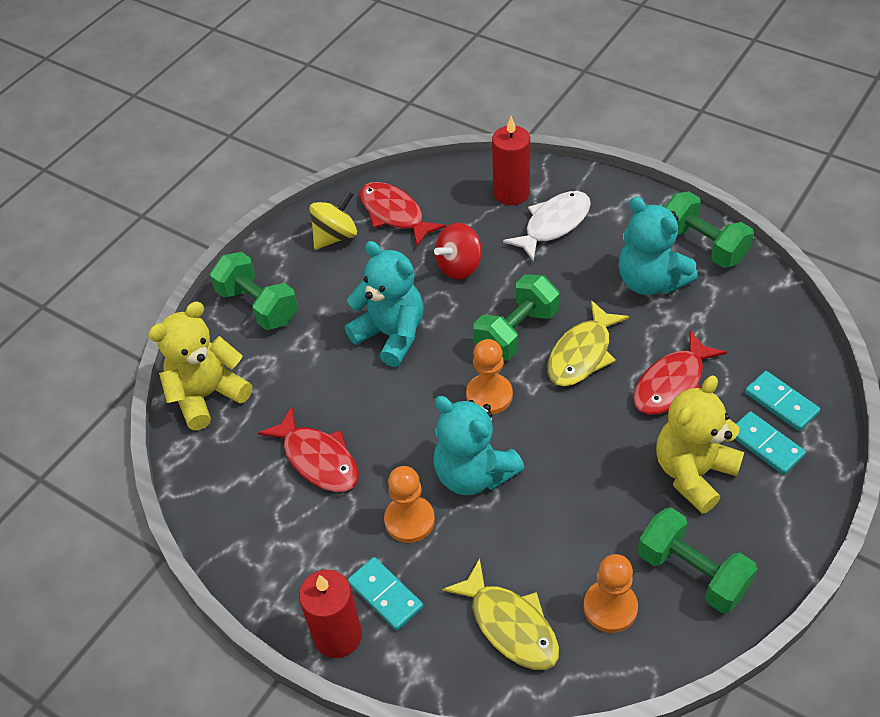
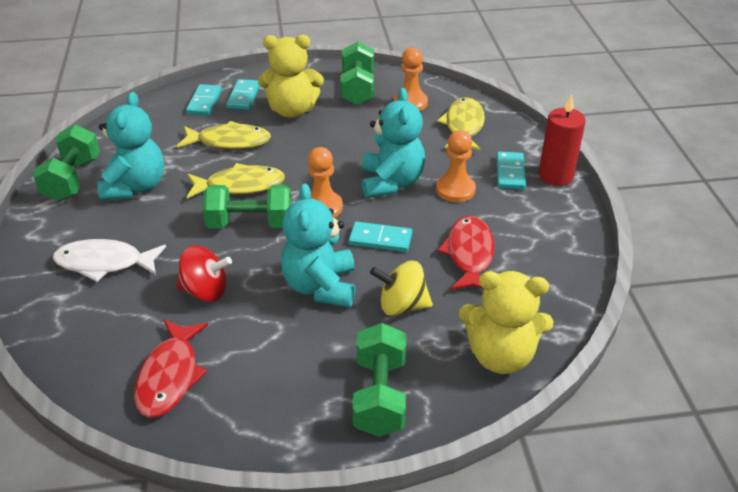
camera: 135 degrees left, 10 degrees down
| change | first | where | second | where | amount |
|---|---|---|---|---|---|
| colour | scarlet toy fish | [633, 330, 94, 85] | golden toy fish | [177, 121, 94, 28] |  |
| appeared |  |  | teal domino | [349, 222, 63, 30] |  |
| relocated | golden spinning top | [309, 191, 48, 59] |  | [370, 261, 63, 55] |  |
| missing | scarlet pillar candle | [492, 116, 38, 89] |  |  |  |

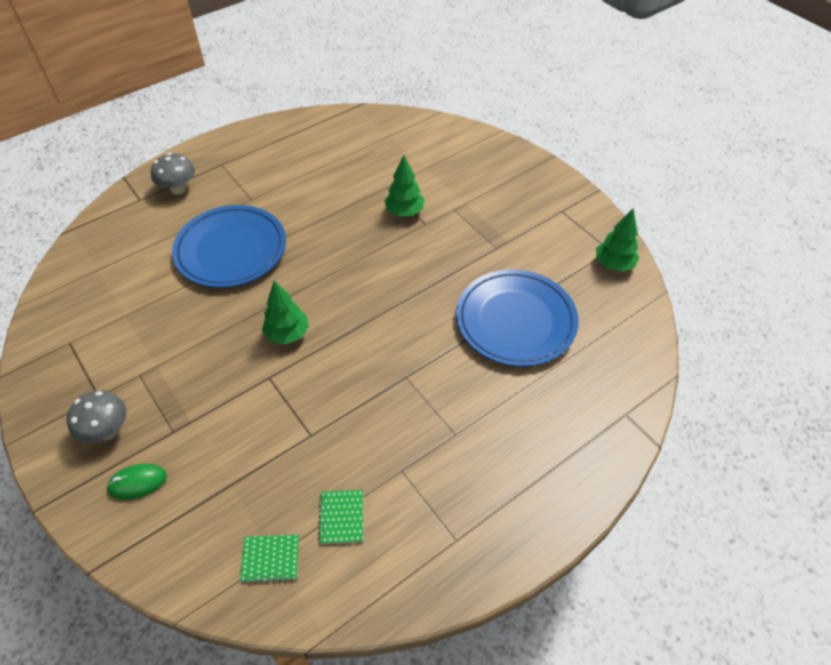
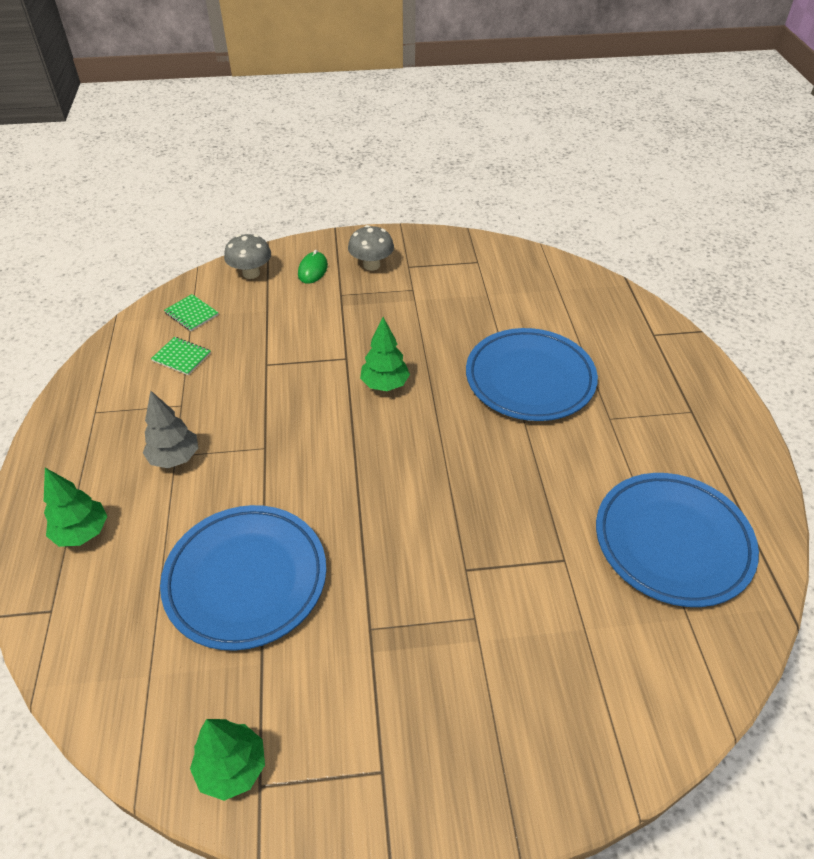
camera: 120 degrees right, 5 degrees down
| change | first | where | second | where | amount |
|---|---|---|---|---|---|
| relocated | leaf-green tree | [384, 155, 41, 61] |  | [44, 468, 63, 79] |  |
| appeared |  |  | gray tree | [143, 391, 55, 77] |  |
| spun | leaf-green exercise book | [240, 534, 59, 49] |  | [164, 294, 55, 37] | 75 degrees counterclockwise |
| relocated | gray mushroom | [151, 153, 44, 42] |  | [224, 234, 47, 45] |  |
| appeared |  |  | blue dinner plate | [596, 473, 163, 134] |  |

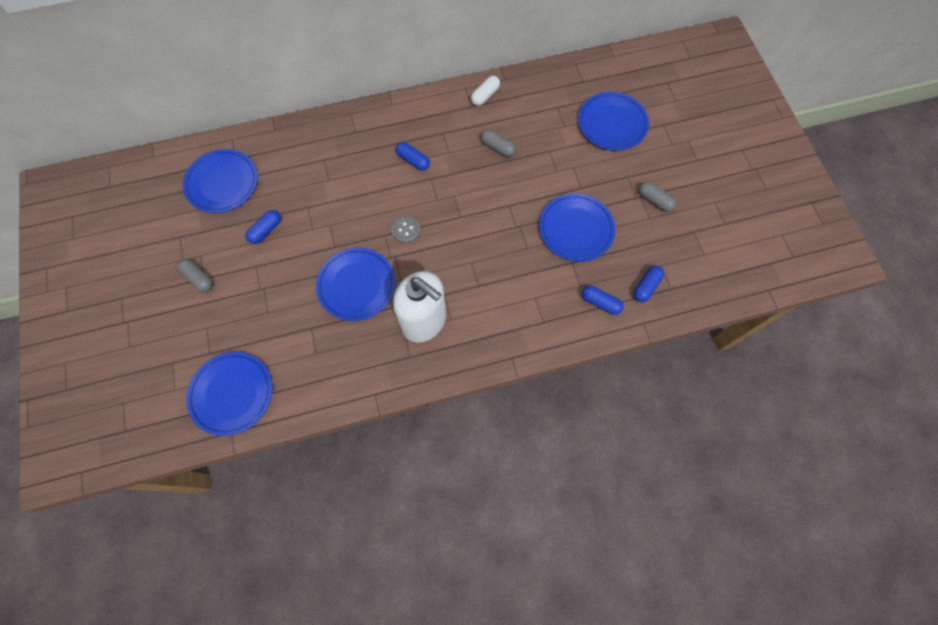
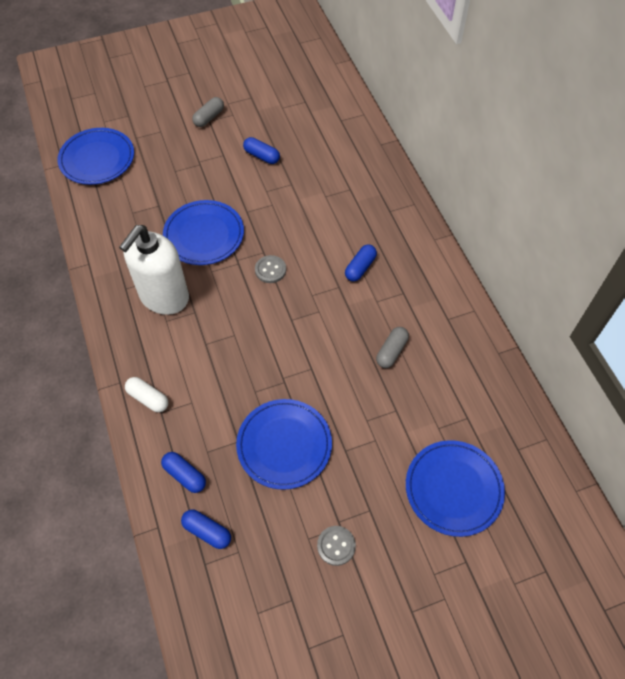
camera: 85 degrees right, 10 degrees down
| change | first | where | second | where | amount |
|---|---|---|---|---|---|
| relocated | white capsule | [471, 76, 29, 30] |  | [125, 377, 43, 35] |  |
| spun | blue capsule | [582, 286, 42, 29] |  | [161, 452, 45, 41] | 75 degrees counterclockwise |
| exchanged | gray capsule | [639, 182, 37, 30] | gray sewing button | [317, 526, 39, 40] |  |
| missing | blue dinner plate | [183, 149, 75, 64] |  |  |  |

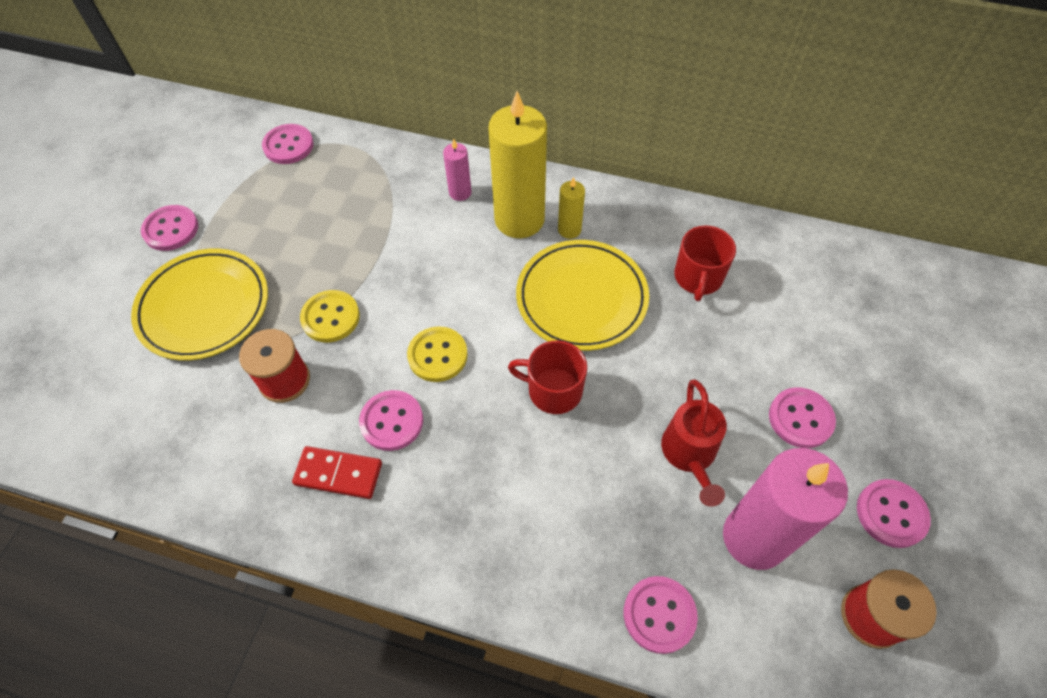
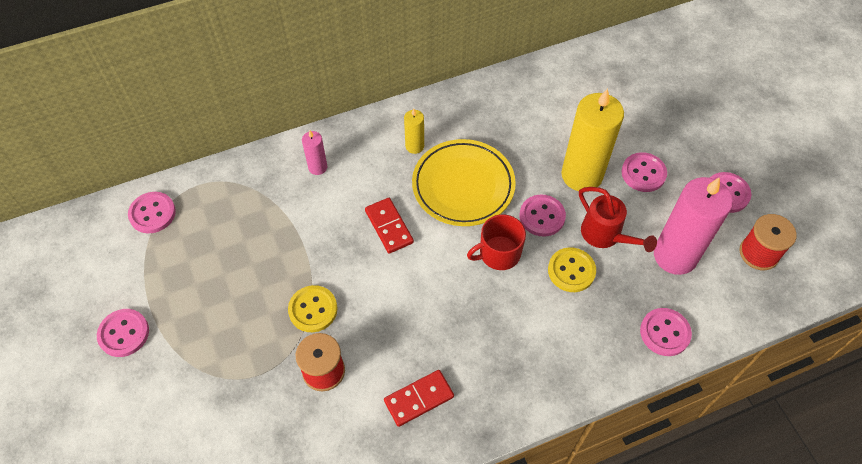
camera: 40 degrees left, 0 degrees up
| change | first | where | second | where | amount |
|---|---|---|---|---|---|
| appeared |  |  | scarlet domino | [365, 198, 49, 56] |  |
| relocated | rosy sewing button | [359, 390, 64, 61] |  | [520, 195, 46, 41] |  |
| relocated | golden sewing button | [407, 326, 61, 56] |  | [548, 247, 48, 45] |  |
| relocated | golden pillar candle | [488, 91, 59, 147] |  | [561, 88, 63, 104] |  |
| missing | golden dinner plate | [131, 249, 137, 112] |  |  |  |
| missing | scarlet mug | [674, 225, 62, 76] |  |  |  |

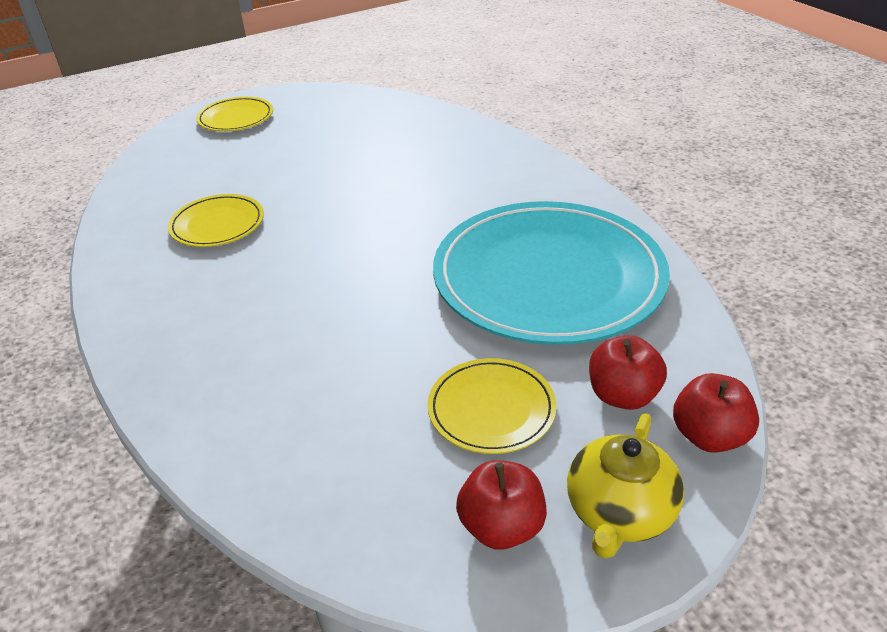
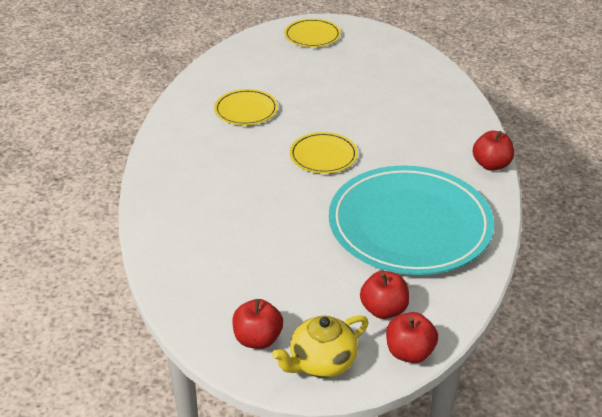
camera: 30 degrees right, 0 degrees up
| change | first | where | second | where | amount |
|---|---|---|---|---|---|
| relocated | golden dinner plate | [427, 358, 130, 96] |  | [290, 132, 68, 42] |  |
| appeared |  |  | scarlet apple | [473, 131, 41, 40] |  |

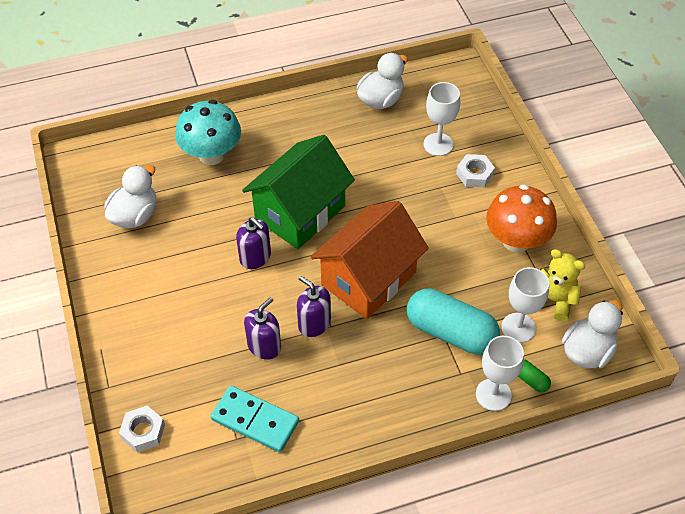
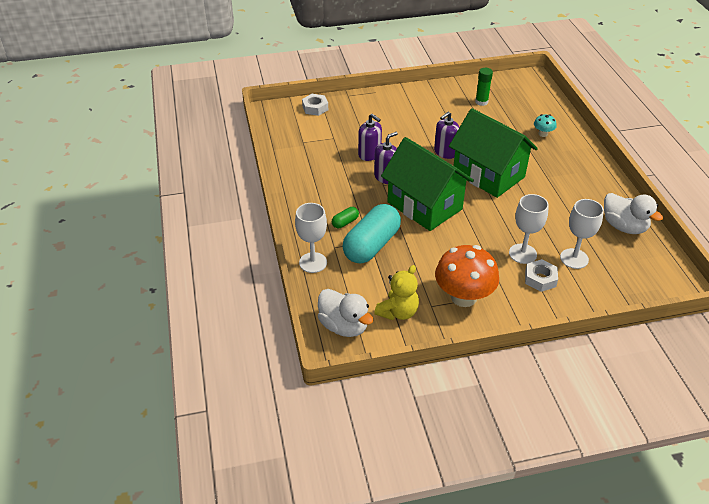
camera: 95 degrees right, 10 degrees down
| change | first | where | second | where | amount |
|---|---|---|---|---|---|
| relocated | leaf-green capsule | [518, 359, 33, 33] |  | [332, 207, 27, 21] |  |
| colour | bright orange house | [311, 201, 118, 118] | leaf-green house | [381, 137, 93, 94] |  |
| exchanged | white rubber duck | [104, 165, 52, 64] | leaf-green stick of glue | [475, 68, 18, 38] |  |
| relocated | white wine glass | [501, 267, 48, 76] |  | [509, 194, 40, 70] |  |
| size | teal mushroom | [175, 100, 66, 65] |  | [534, 114, 23, 23] | x0.45 |
| missing | teal domino | [211, 386, 88, 66] |  |  |  |

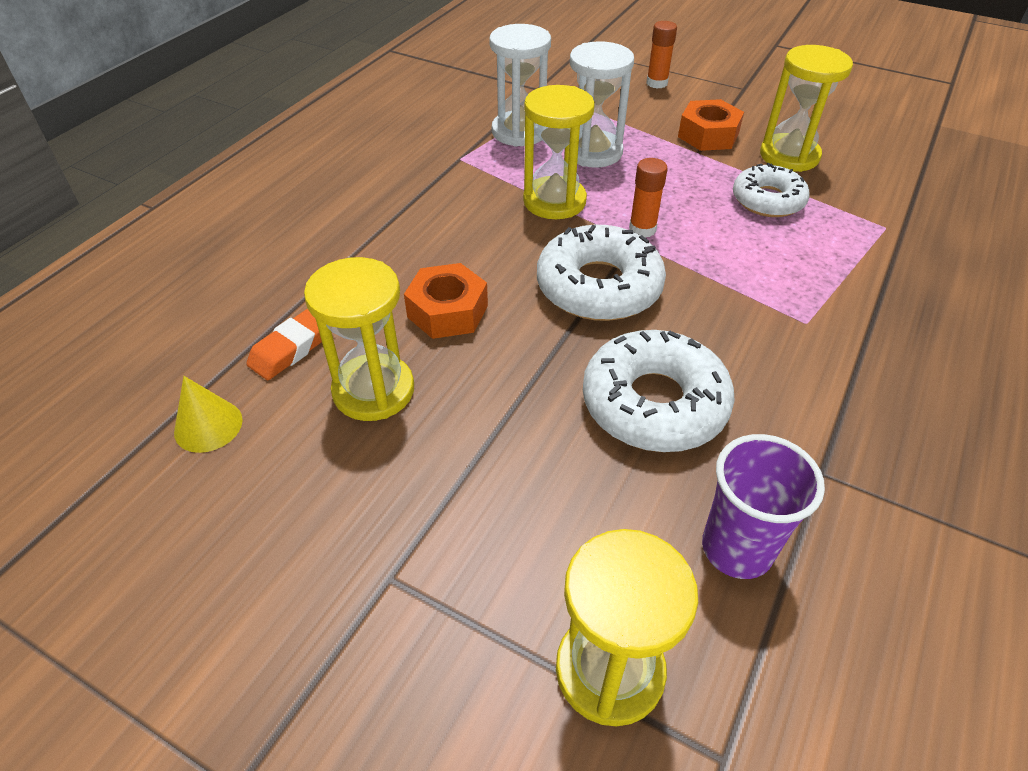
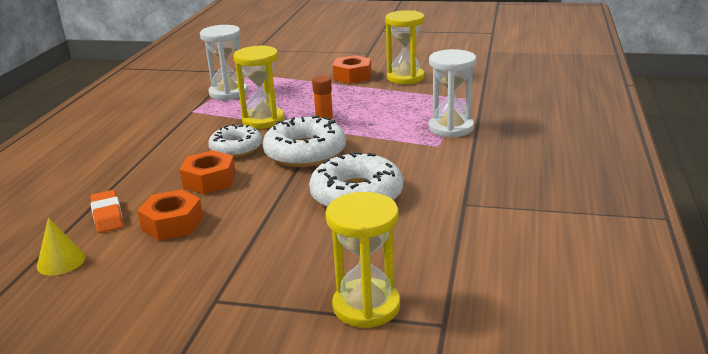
camera: 15 degrees left, 20 degrees down
| change | first | where | second | where | amount |
|---|---|---|---|---|---|
| spun | bright orange gum eraser | [246, 309, 76, 71] |  | [90, 190, 34, 43] | 45 degrees counterclockwise |
| exchanged | golden hourglass | [304, 257, 110, 164] | bright orange hex nut | [137, 189, 66, 52] |  |
| relocated | white donut | [733, 163, 77, 54] |  | [208, 124, 54, 33] |  |
| relocated | white hourglass | [570, 41, 64, 127] |  | [429, 49, 47, 89] |  |
| missing | bright orange stick of glue | [646, 21, 31, 68] |  |  |  |
| missing | royal purple beaker | [702, 434, 123, 145] |  |  |  |

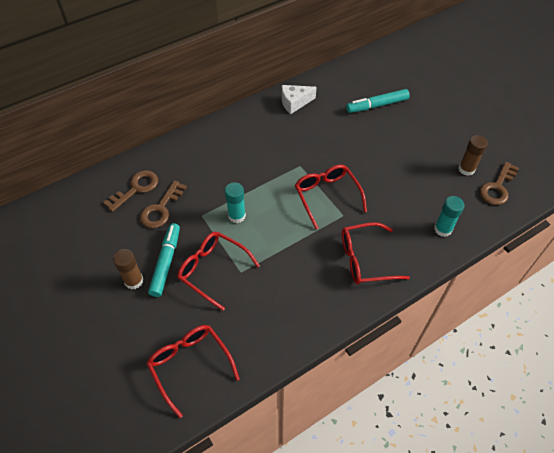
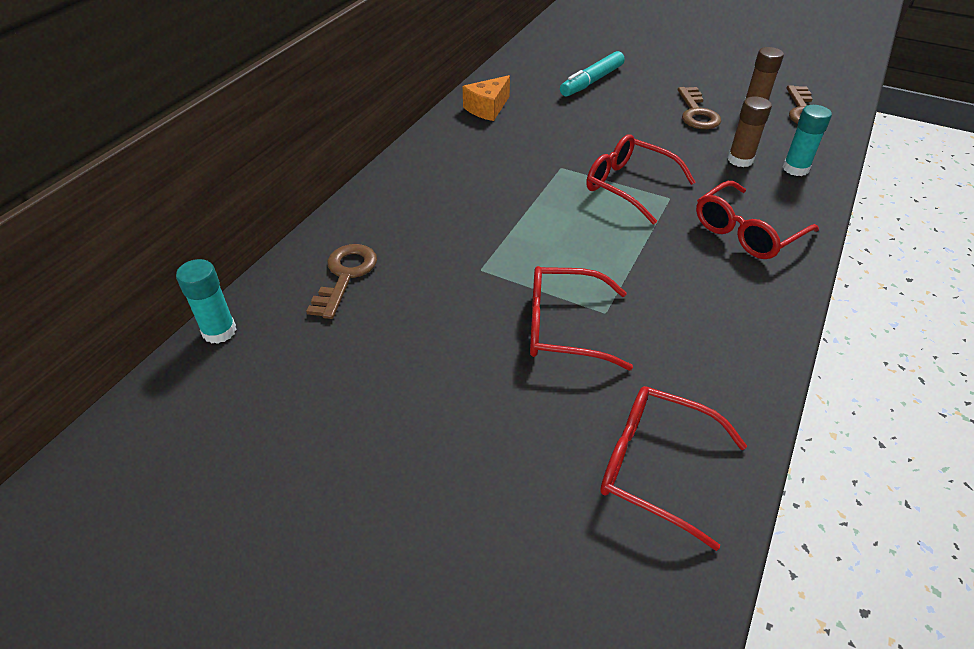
camera: 30 degrees left, 10 degrees down
| change | first | where | second | where | amount |
|---|---|---|---|---|---|
| relocated | teal stick of glue | [225, 182, 21, 41] |  | [176, 259, 61, 85] |  |
| colour | white cheese | [282, 85, 35, 29] | bright orange cheese | [463, 75, 47, 46] |  |
| relocated | brown latchkey | [140, 181, 47, 47] |  | [678, 87, 43, 42] |  |
| relocated | brown stick of glue | [113, 249, 30, 41] |  | [728, 96, 44, 71] |  |
| missing | teal felt pen | [148, 223, 32, 74] |  |  |  |

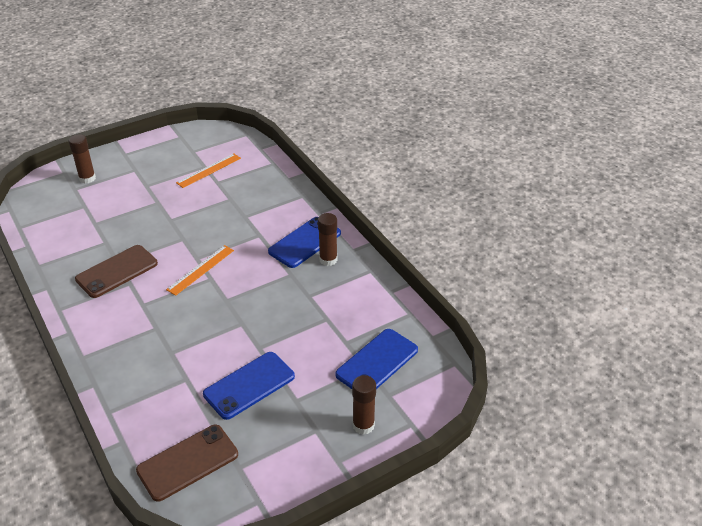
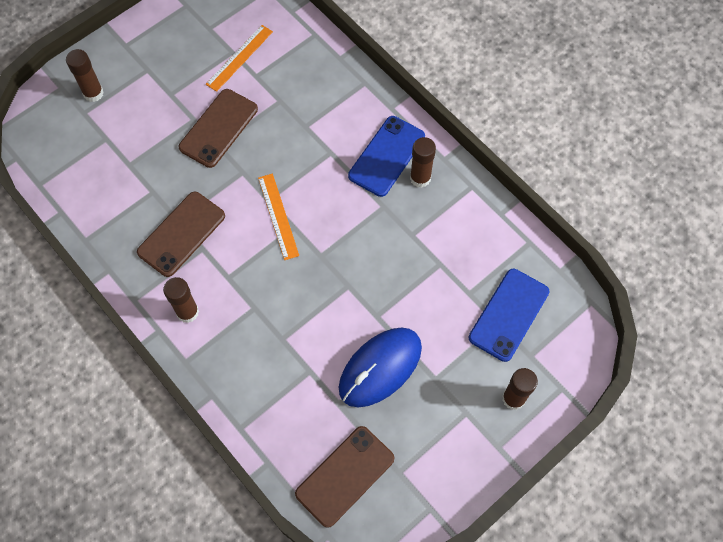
camera: 10 degrees left, 25 degrees up
| change | first | where | second | where | amount |
|---|---|---|---|---|---|
| appeared |  |  | brown stick of glue | [163, 277, 36, 46] |  |
| appeared |  |  | brown mobile phone | [179, 89, 79, 79] |  |
| spun | bright orange ruler | [166, 245, 68, 51] |  | [258, 174, 41, 86] | 45 degrees counterclockwise |
| exchanged | blue mobile phone | [203, 352, 92, 68] | blue computer mouse | [339, 327, 83, 80] |  |

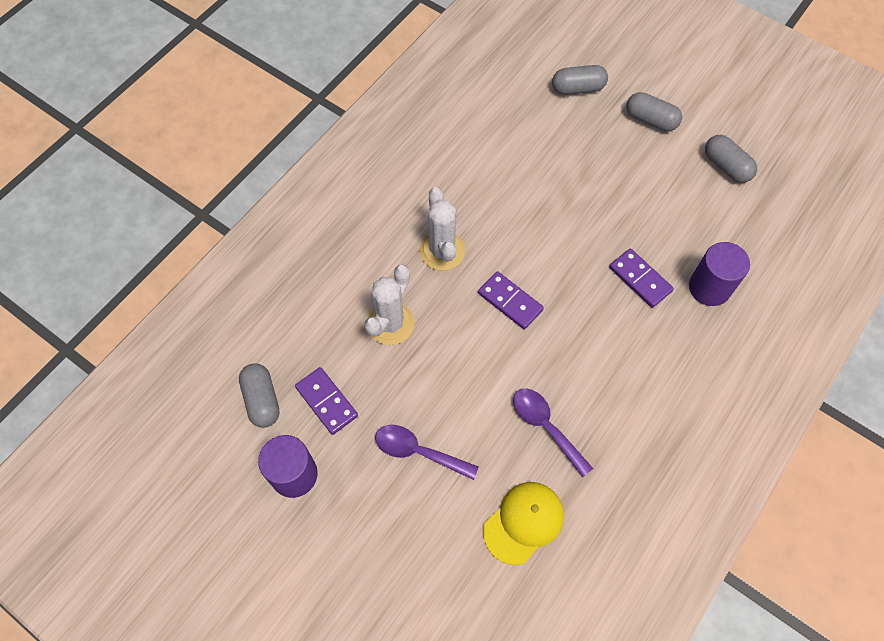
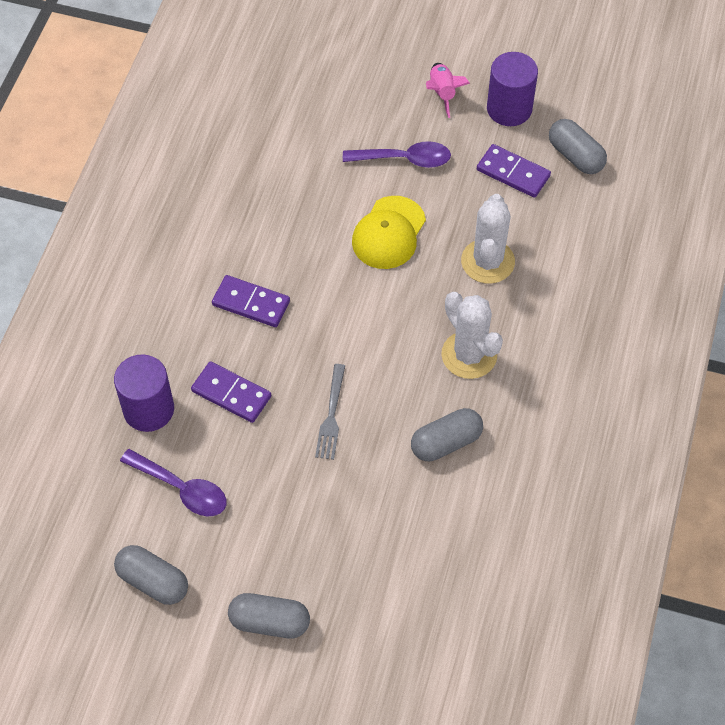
camera: 160 degrees right, 5 degrees down
| change | first | where | second | where | amount |
|---|---|---|---|---|---|
| relocated | royal purple tablespoon | [513, 389, 80, 88] |  | [120, 449, 107, 67] |  |
| relocated | royal purple domino | [478, 271, 66, 58] |  | [212, 275, 78, 52] |  |
| appeared |  |  | gray table fork | [315, 364, 30, 96] |  |
| relocated | golden cap | [483, 482, 81, 83] |  | [352, 196, 74, 73] |  |
| relocated | gray capsule | [552, 65, 56, 30] |  | [411, 408, 72, 53] |  |
| appeared |  |  | rosy spaceship | [426, 63, 44, 55] |  |

